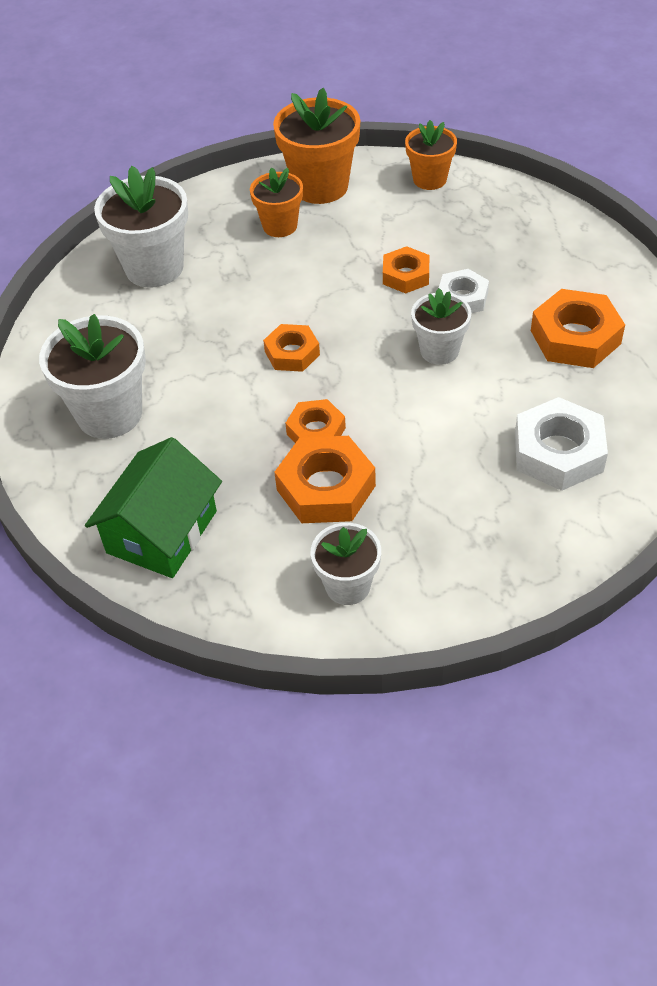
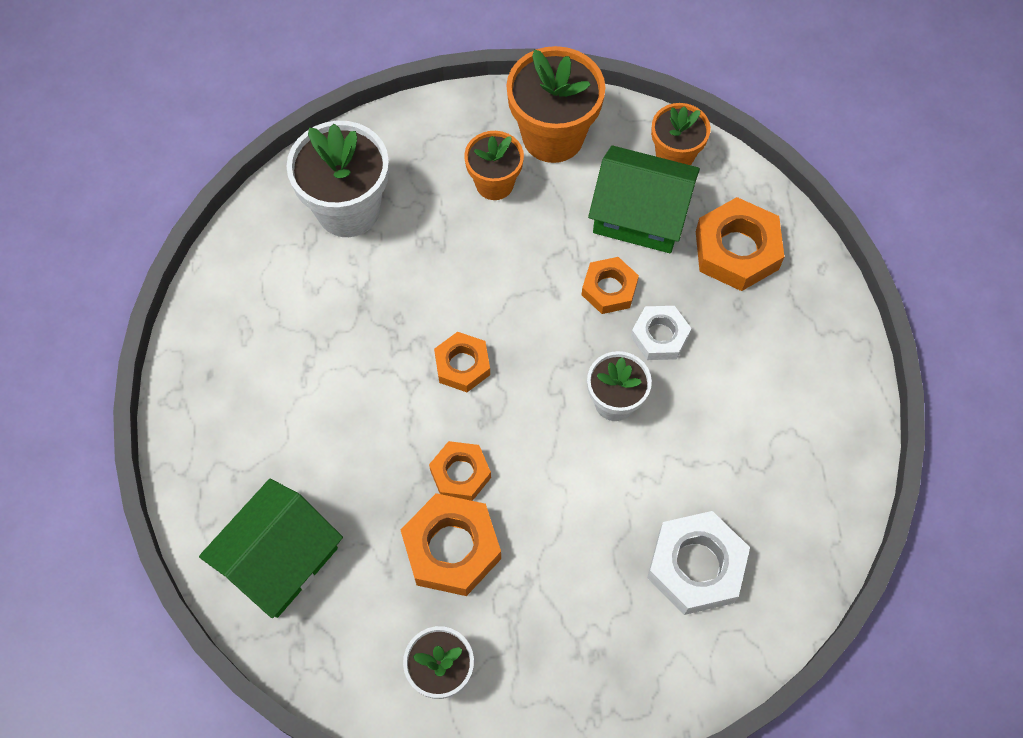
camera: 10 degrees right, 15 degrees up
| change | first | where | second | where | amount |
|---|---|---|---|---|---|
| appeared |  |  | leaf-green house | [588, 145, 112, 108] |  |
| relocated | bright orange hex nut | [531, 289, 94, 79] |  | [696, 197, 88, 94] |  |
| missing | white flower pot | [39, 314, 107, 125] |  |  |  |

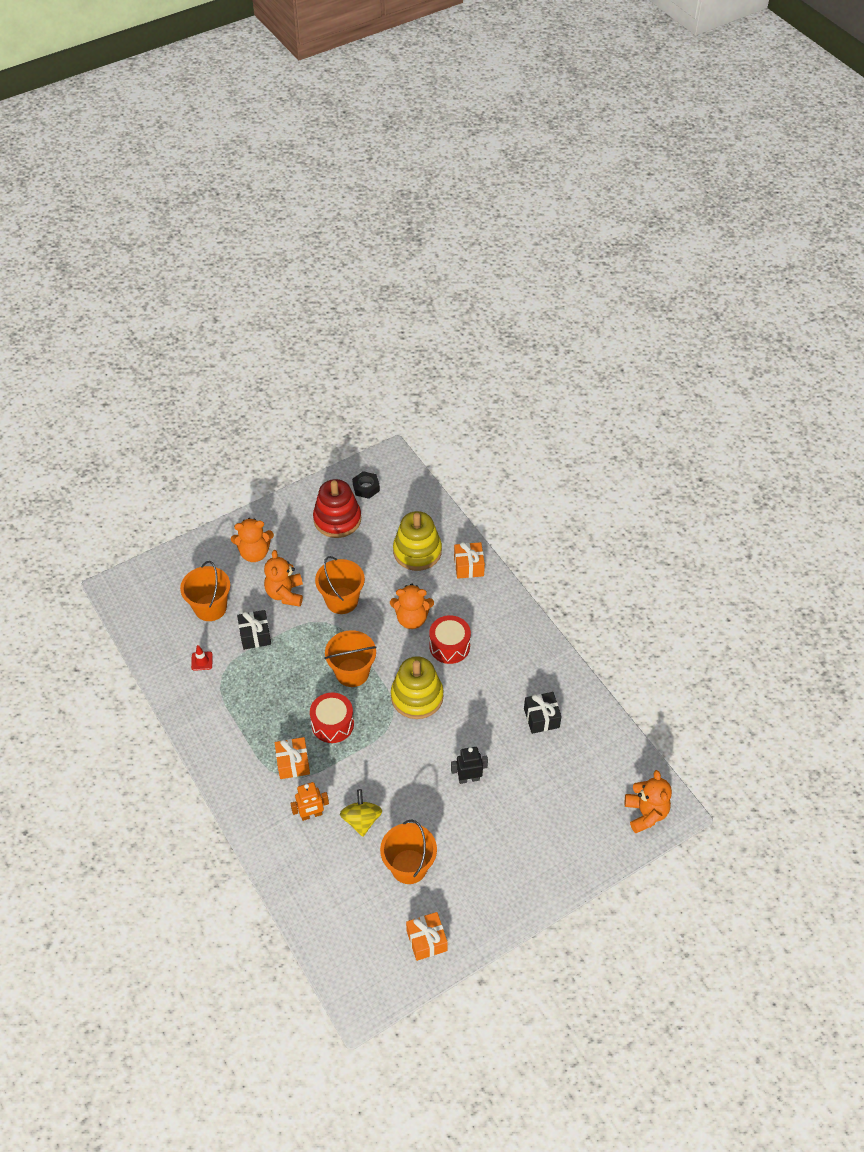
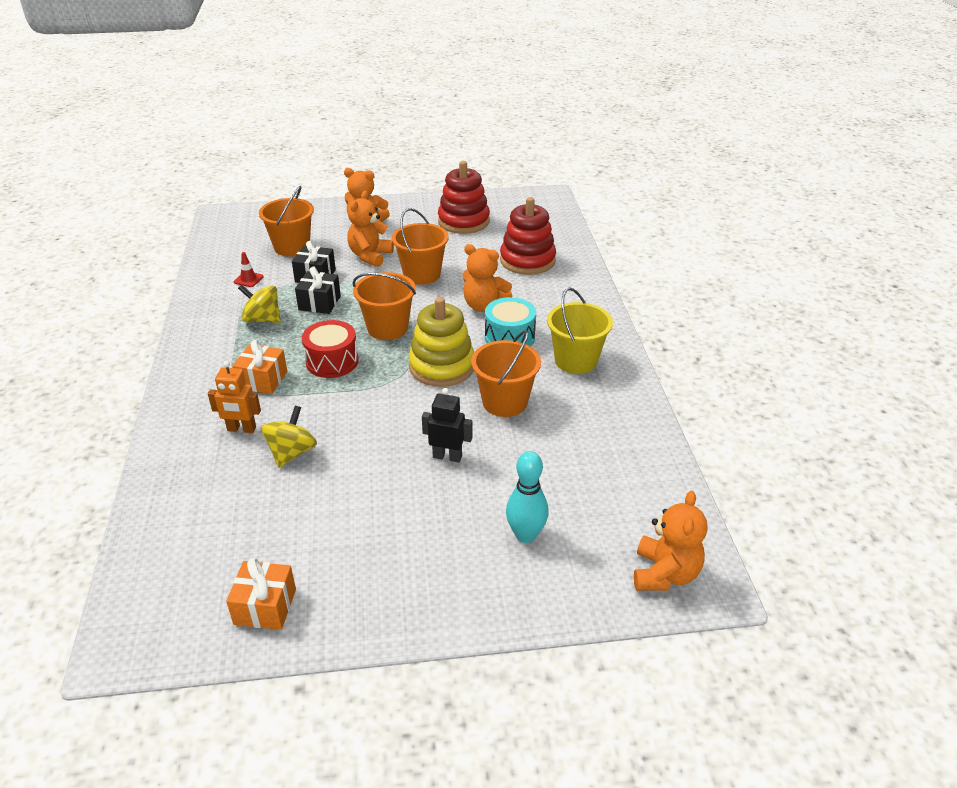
camera: 25 degrees right, 15 degrees down
| change | first | where | second | where | amount |
|---|---|---|---|---|---|
| appeared |  |  | golden spinning top | [238, 285, 43, 38] |  |
| relocated | ebony present | [524, 692, 37, 42] |  | [295, 267, 46, 47] |  |
| relocated | bright orange bucket | [380, 820, 57, 64] |  | [471, 330, 70, 87] |  |
| colour | scarlet drum | [429, 615, 42, 49] | teal drum | [485, 297, 51, 50] |  |
| colour | golden stacking toy | [393, 511, 49, 60] | scarlet stacking toy | [500, 197, 56, 78] |  |
| appeared |  |  | teal skittle | [506, 451, 43, 92] |  |
| appeared |  |  | golden bucket | [547, 287, 66, 87] |  |
| missing | ebony hex nut | [352, 471, 28, 28] |  |  |  |
| missing | bright orange present | [454, 542, 31, 37] |  |  |  |

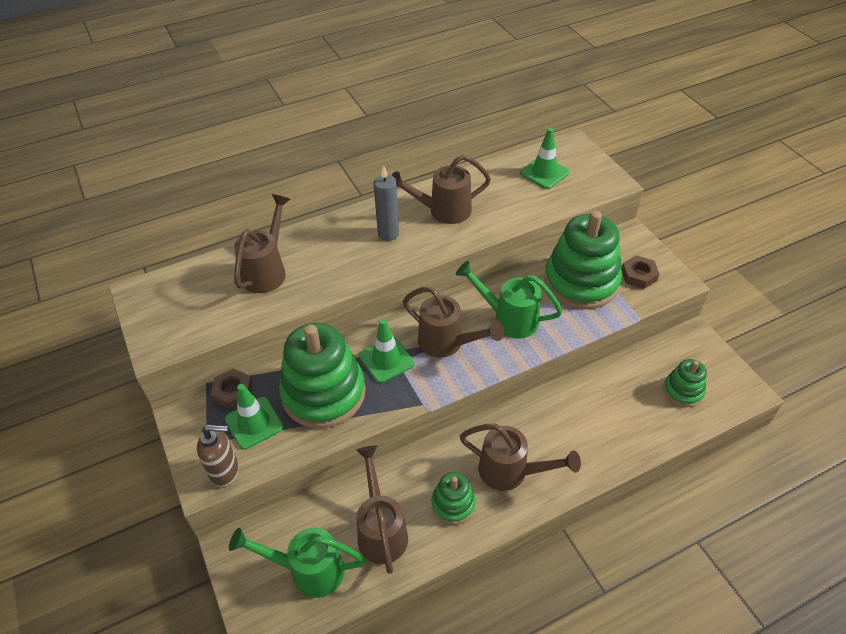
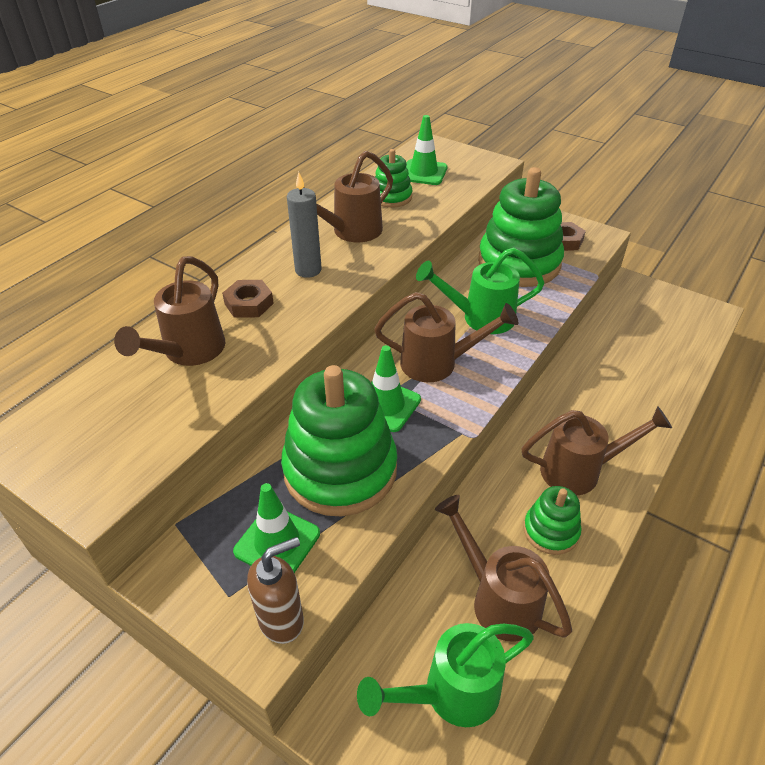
camera: 30 degrees left, 5 degrees down
| change | first | where | second | where | amount |
|---|---|---|---|---|---|
| spun | brown watering can | [234, 194, 56, 99] |  | [114, 256, 111, 110] | 150 degrees counterclockwise |
| relocated | brown hex nut | [211, 368, 41, 41] |  | [222, 280, 52, 38] |  |
| relocated | leaf-green stacking toy | [663, 359, 44, 48] |  | [375, 149, 37, 59] |  |

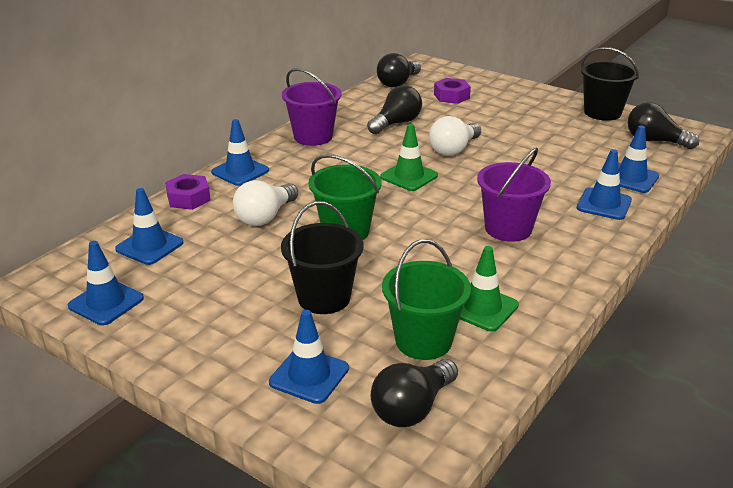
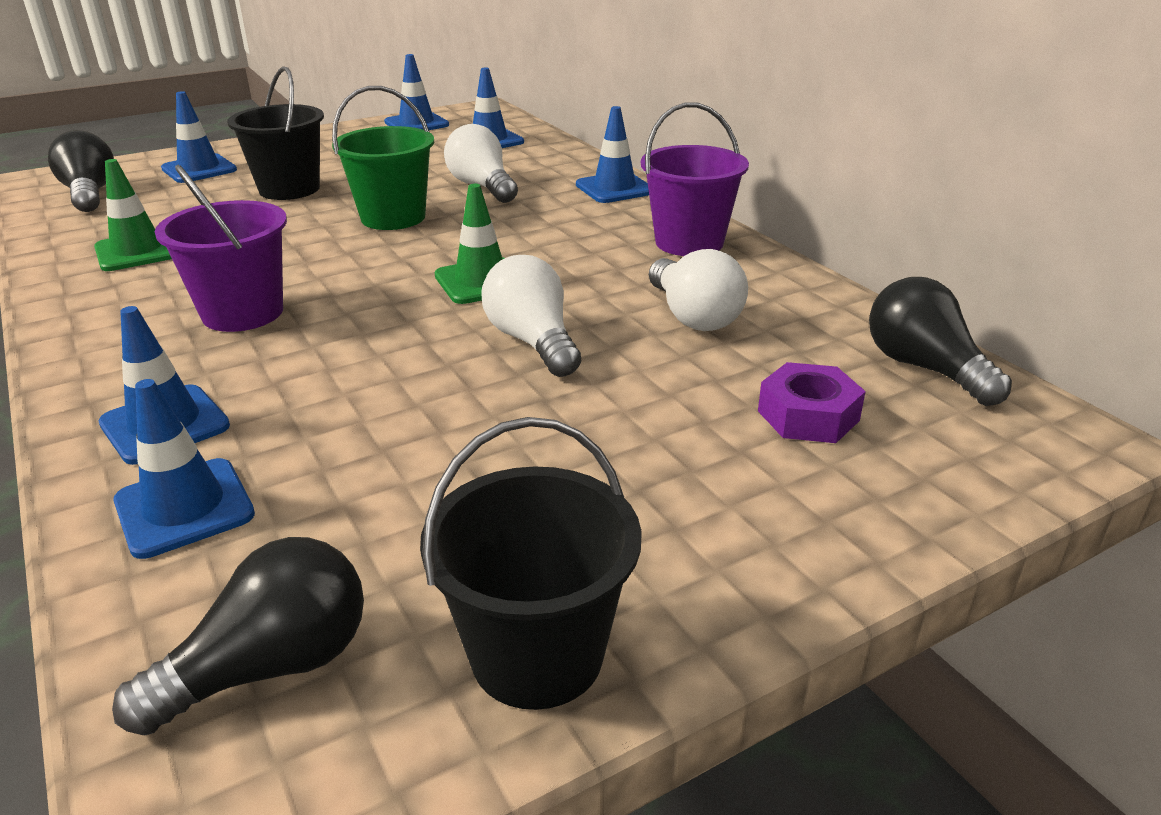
camera: 115 degrees right, 0 degrees up
| change | first | where | second | where | amount |
|---|---|---|---|---|---|
| colour | ebony bulb | [367, 85, 55, 49] | white bulb | [649, 249, 99, 82] |  |
| missing | royal purple hex nut | [165, 174, 46, 36] |  |  |  |
| missing | leaf-green bucket | [382, 239, 89, 121] |  |  |  |

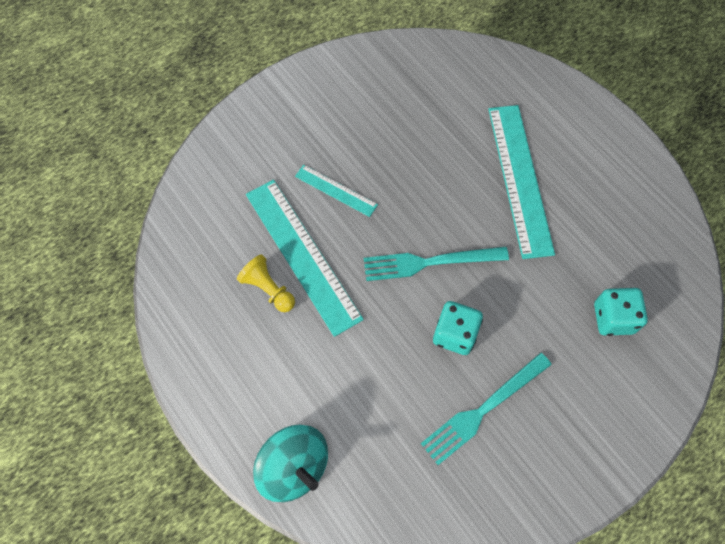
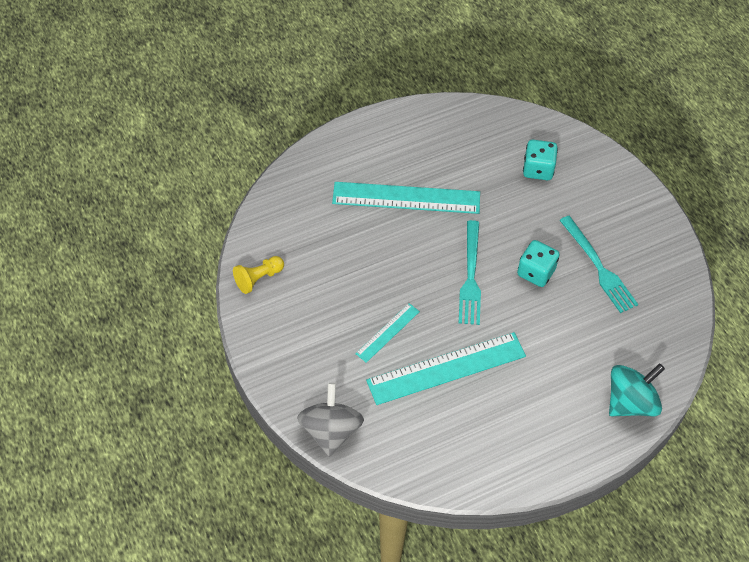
camera: 80 degrees left, 10 degrees down
| change | first | where | second | where | amount |
|---|---|---|---|---|---|
| relocated | golden pawn | [237, 254, 58, 58] |  | [233, 256, 51, 38] |  |
| appeared |  |  | gray spinning top | [297, 383, 67, 74] |  |

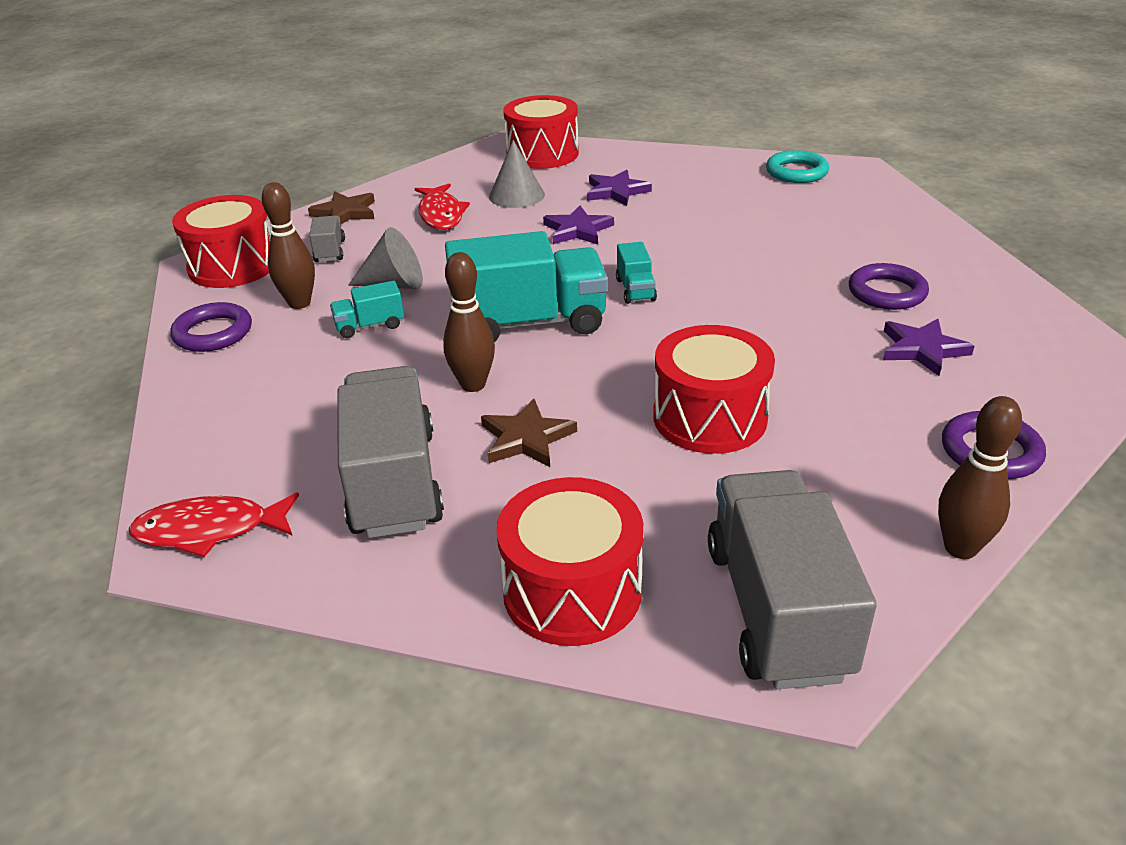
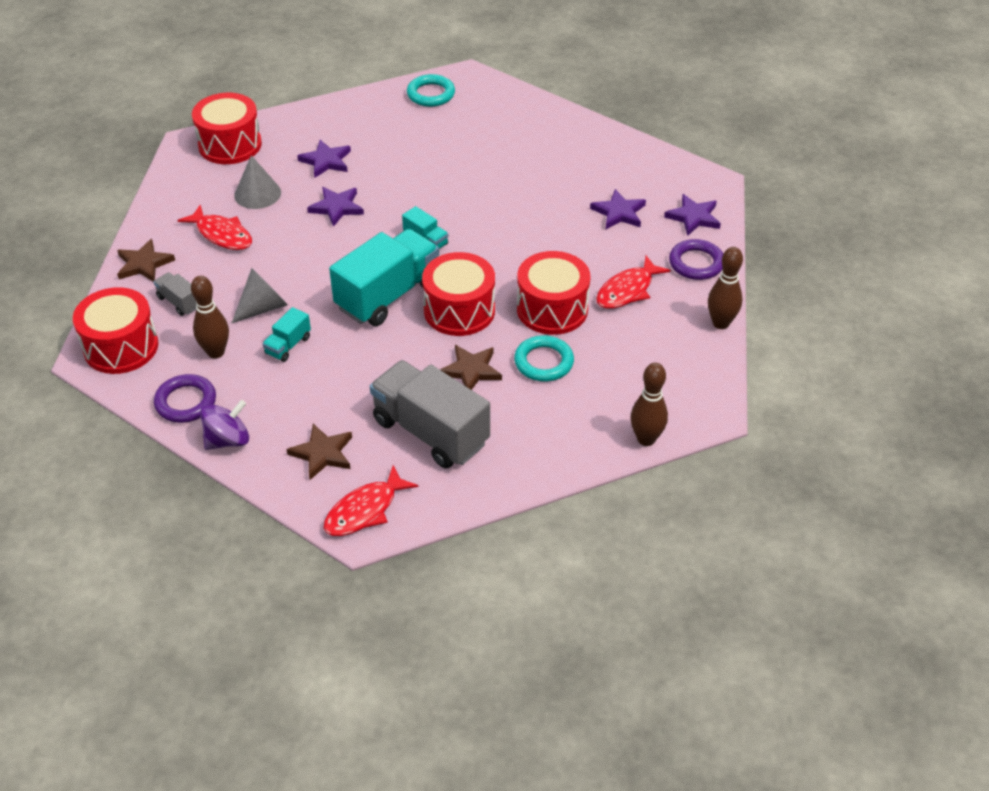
camera: 40 degrees left, 10 degrees up
| change | first | where | second | where | amount |
|---|---|---|---|---|---|
| appeared |  |  | royal purple spinning top | [200, 400, 49, 50] |  |
| appeared |  |  | brown star shape | [286, 424, 66, 56] |  |
| relocated | scarlet drum | [496, 477, 147, 169] |  | [422, 252, 73, 84] |  |
| appeared |  |  | teal torus | [514, 335, 60, 47] |  |
| appeared |  |  | scarlet toy fish | [596, 256, 75, 53] |  |
| relocated | brown skittle | [443, 252, 52, 140] |  | [631, 363, 37, 83] |  |
| appeared |  |  | royal purple star shape | [664, 194, 57, 42] |  |
| missing | gray toy truck | [708, 470, 169, 219] |  |  |  |
| missing | royal purple torus | [849, 263, 80, 47] |  |  |  |

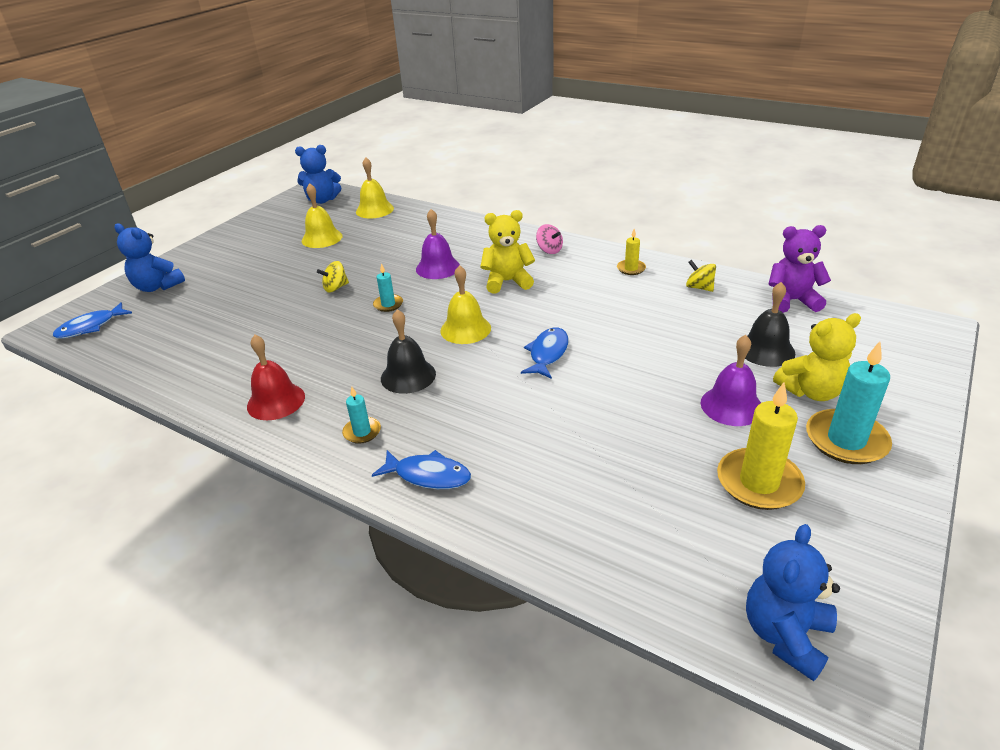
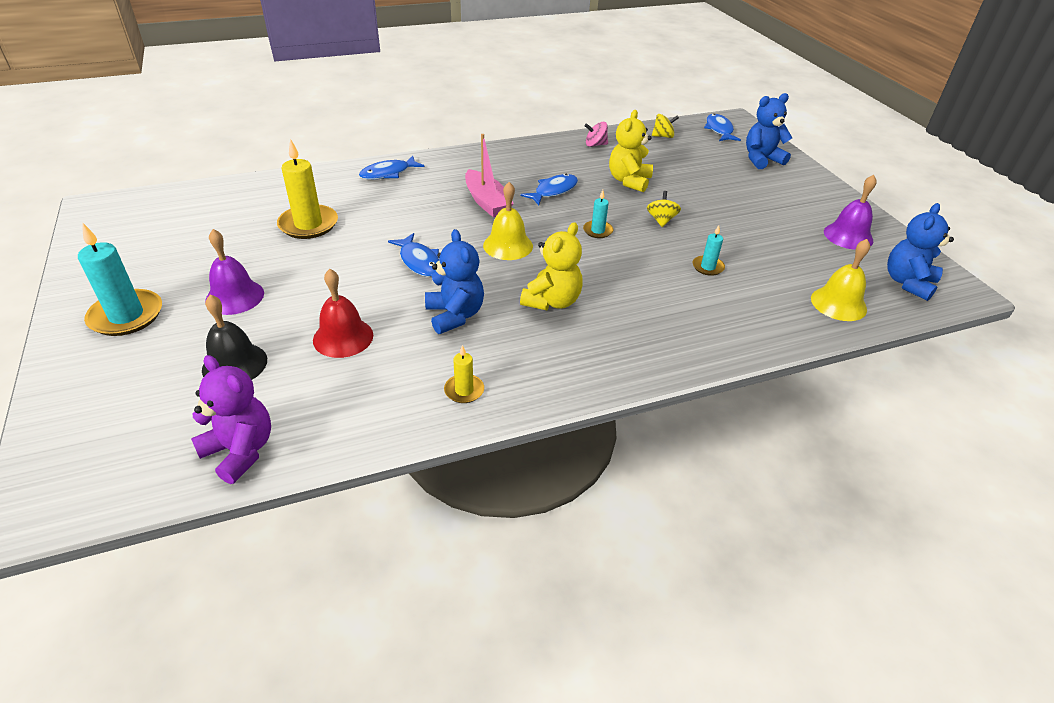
camera: 125 degrees right, 5 degrees up
| change | first | where | second | where | amount |
|---|---|---|---|---|---|
| spun | royal purple stuffed bear | [769, 225, 62, 88] |  | [191, 355, 80, 129] | 90 degrees counterclockwise |
| relocated | golden pillar candle | [717, 382, 88, 128] |  | [277, 139, 61, 100] |  |
| relocated | scarlet school bell | [247, 334, 58, 86] |  | [313, 269, 60, 89] |  |
| relocated | blue stuffed bear | [746, 524, 94, 157] |  | [425, 229, 59, 105] |  |
| exchanged | ebony school bell | [381, 309, 55, 85] | rosy boat | [465, 134, 49, 83] |  |
| appeared |  |  | blue toy fish | [520, 174, 58, 31] |  |
| relocated | rosy spinning top | [536, 224, 27, 30] |  | [584, 122, 24, 25] |  |
| relocated | golden stuffed bear | [773, 313, 88, 88] |  | [609, 110, 44, 82] |  |
| relocated | golden spinning top | [686, 260, 30, 32] |  | [652, 114, 27, 24] |  |
| relocated | teal pillar candle | [342, 387, 39, 57] |  | [693, 225, 32, 51] |  |
| relocated | royal purple school bell | [416, 209, 44, 70] |  | [824, 175, 53, 75] |  |
| missing | golden school bell | [302, 183, 40, 65] |  |  |  |

